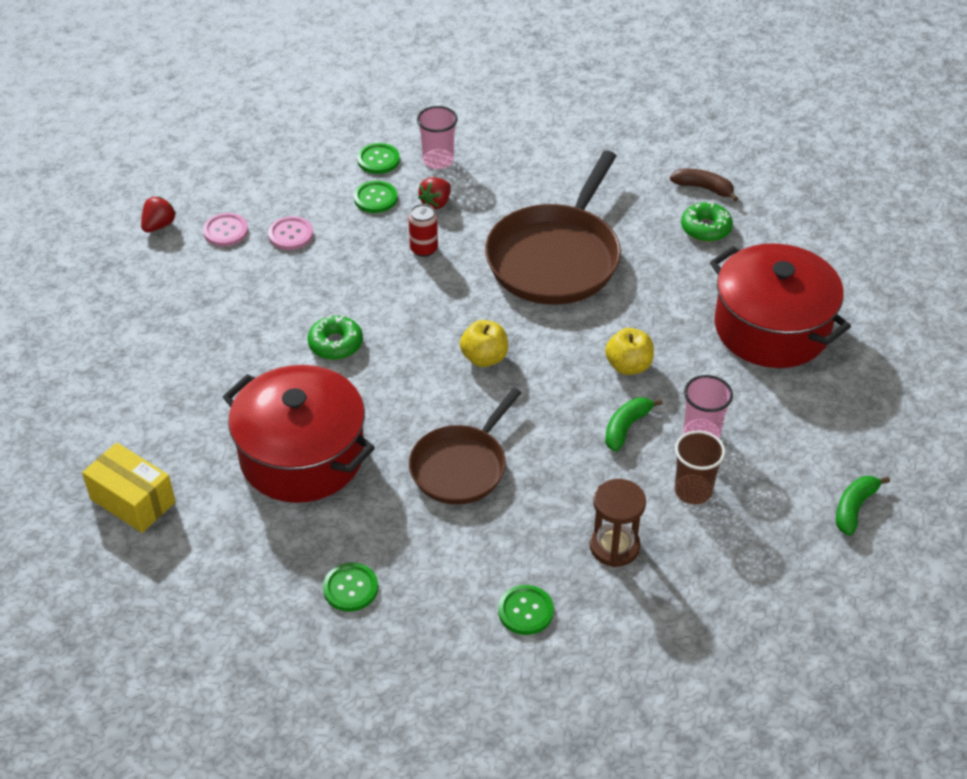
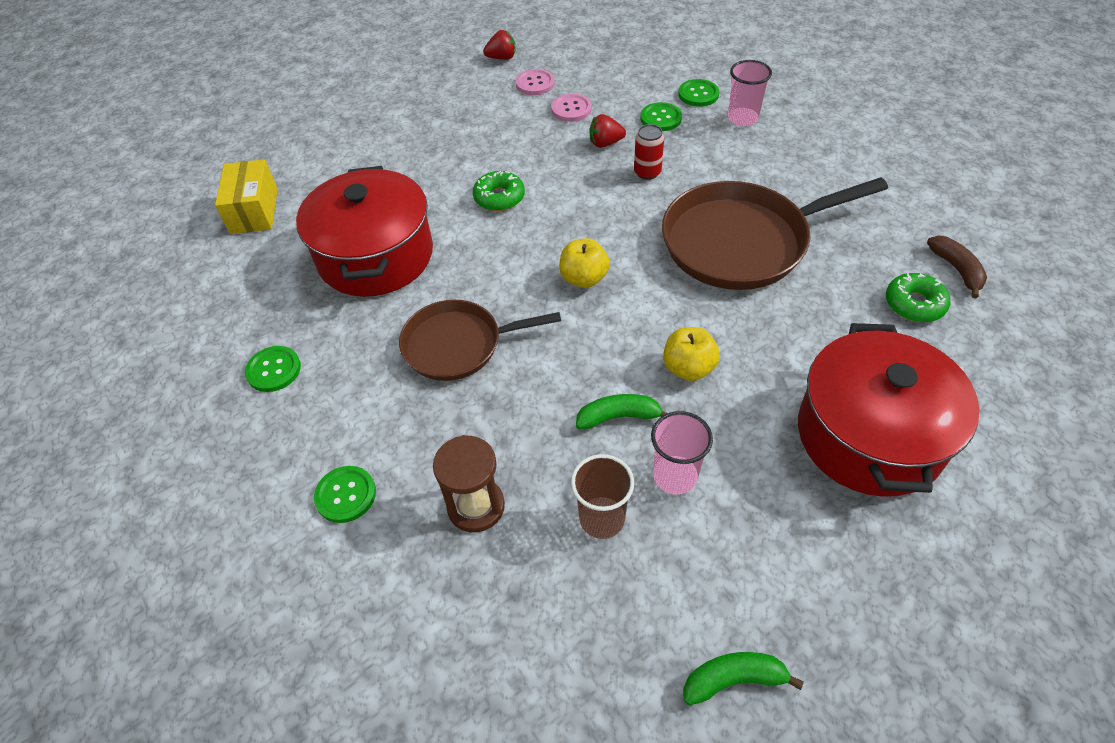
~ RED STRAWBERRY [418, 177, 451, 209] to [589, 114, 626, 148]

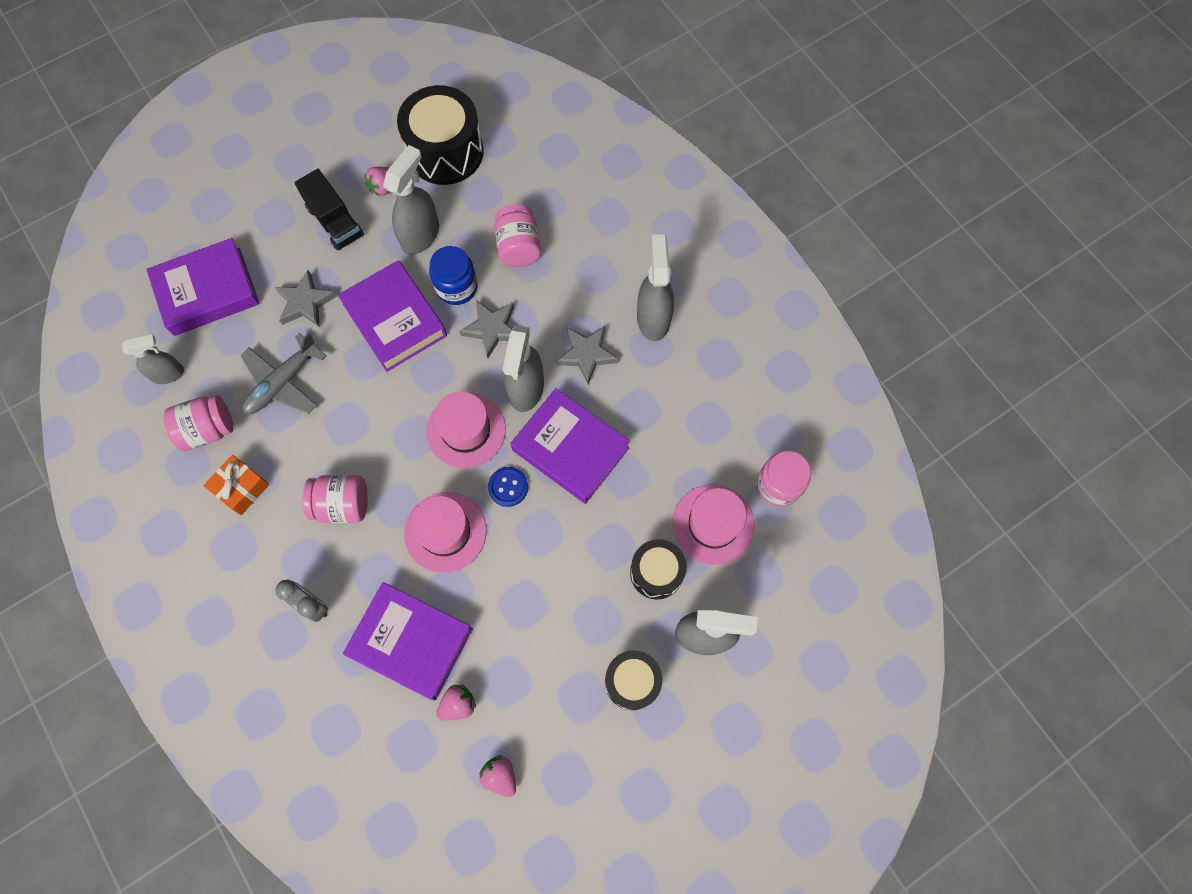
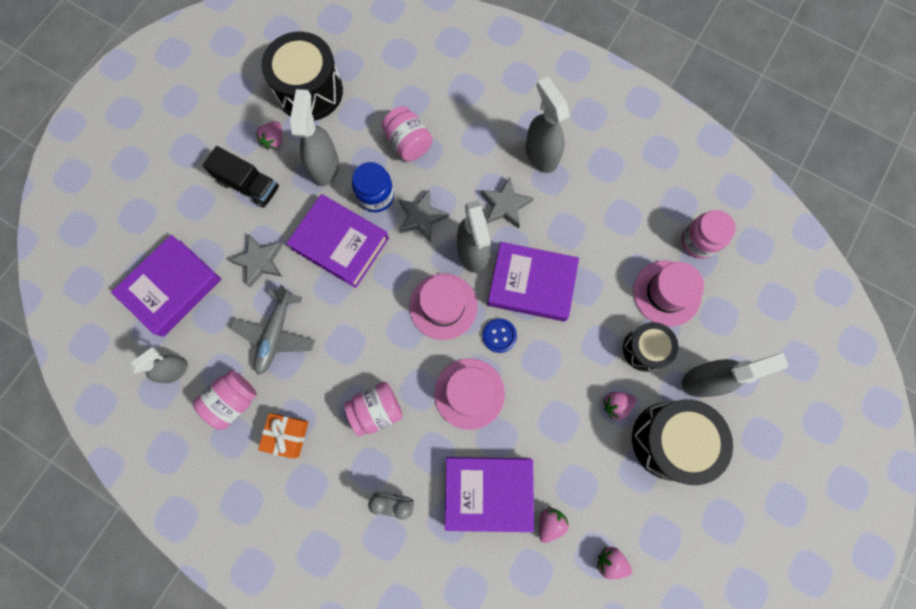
~ BLACK DRUM [605, 650, 662, 710] = [632, 399, 733, 485] x1.67
+ PINK STRAWBERRY [604, 392, 636, 420]

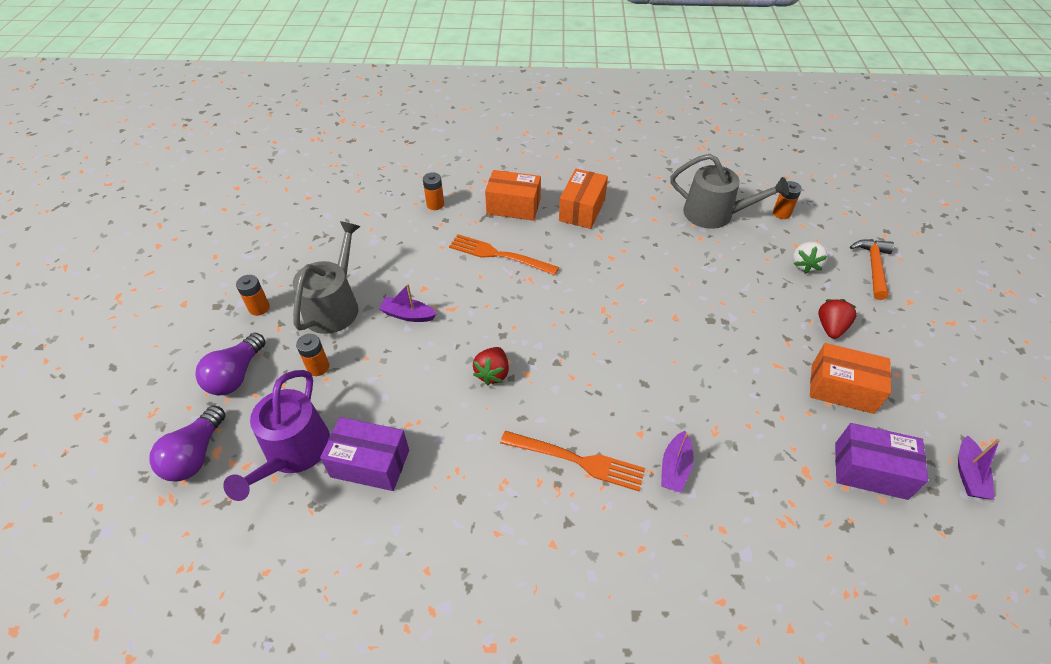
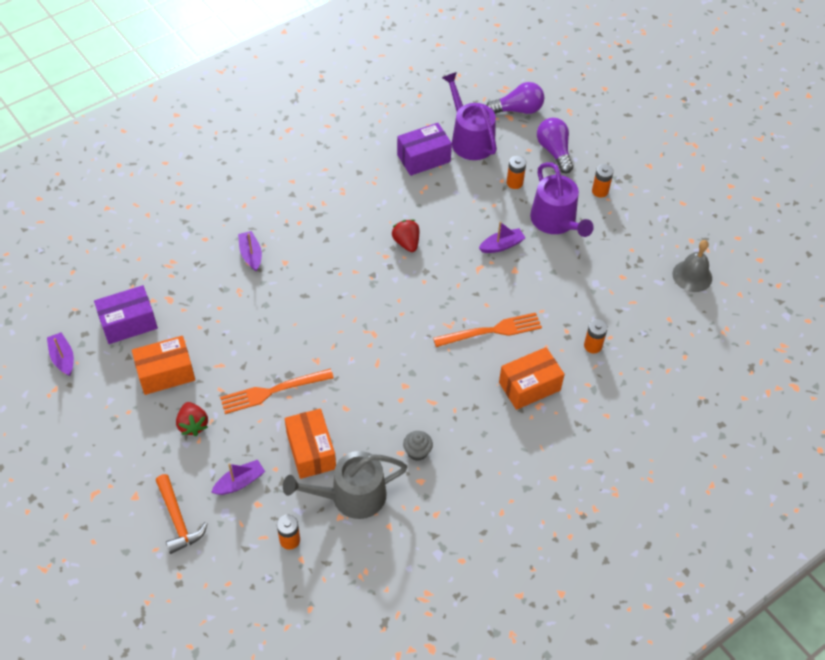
~ PURPLE LIGHT BULB [149, 405, 225, 481] = [486, 82, 544, 114] 105 degrees clockwise
~ GREY WATERING CAN [293, 221, 361, 334] to PURPLE WATERING CAN [530, 162, 594, 237]
~ ORANGE FORK [500, 431, 645, 492] to [220, 369, 334, 414]
~ ORANGE BOX [559, 169, 608, 229] to [285, 408, 336, 479]
~ WHITE STRAWBERRY [793, 241, 828, 274] to PURPLE BOAT [211, 460, 265, 495]
+ GREY CUPCAKE [403, 431, 433, 461]
+ GREY BELL [673, 240, 712, 292]

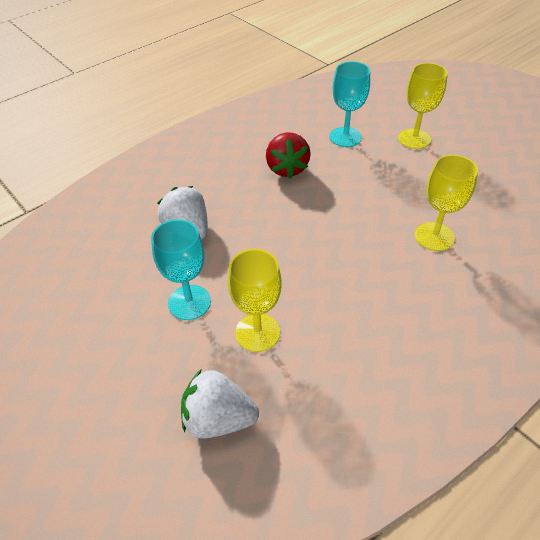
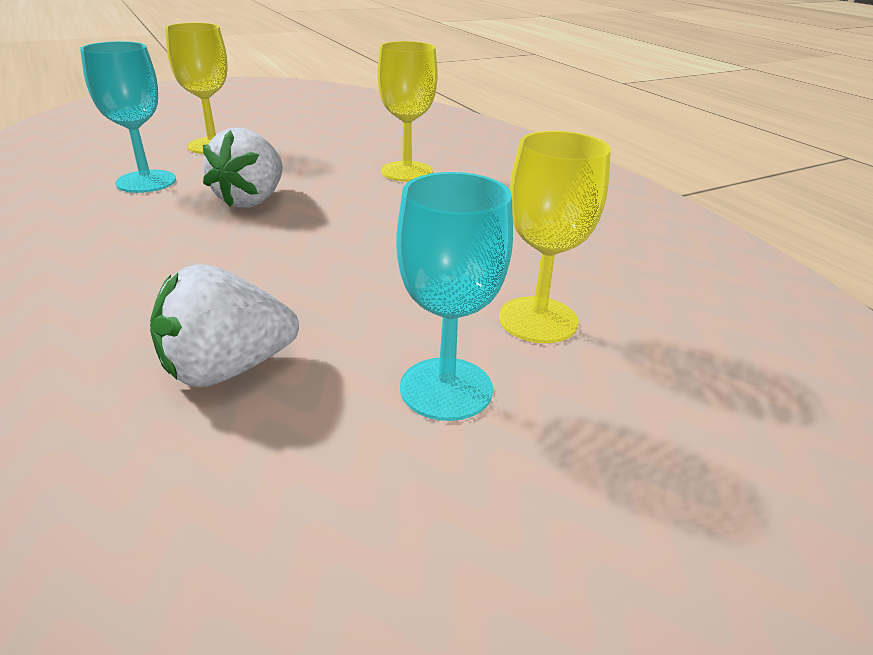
~ WHITE STRAWBERRY [181, 370, 259, 439] to [203, 128, 283, 208]
- RED STRAWBERRY [266, 132, 311, 179]

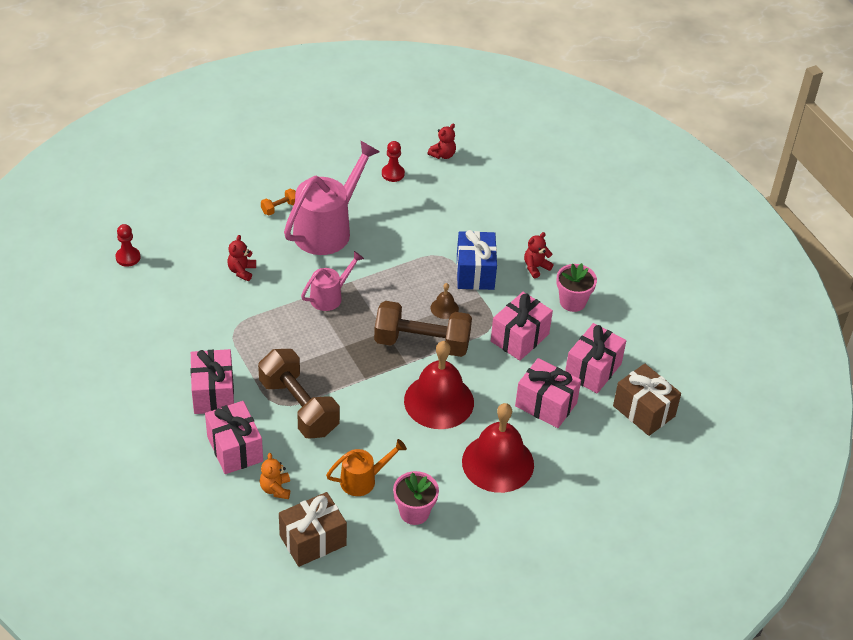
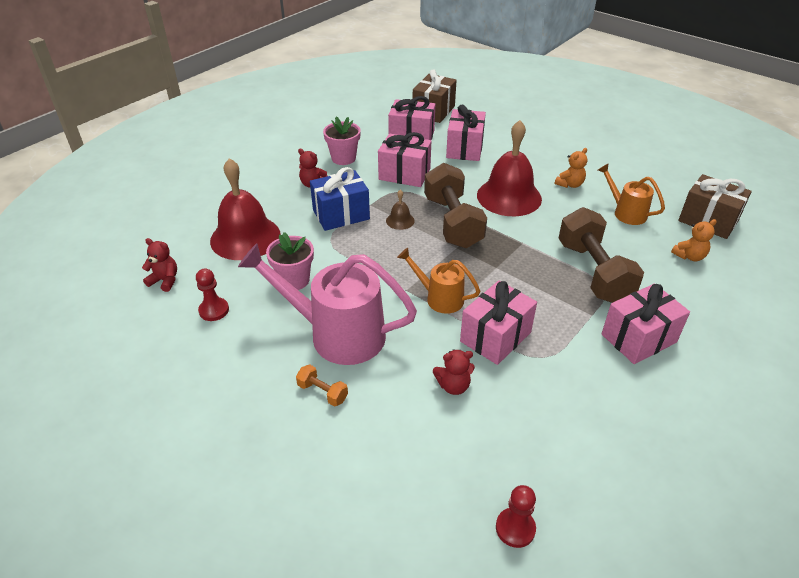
~ PINK GIFT [205, 401, 263, 474] to [460, 281, 537, 365]
~ BROWN DUMBBELL [258, 349, 340, 439] = [559, 207, 644, 303] 45 degrees counterclockwise
~ PINK WATERING CAN [301, 251, 364, 311] to ORANGE WATERING CAN [397, 248, 480, 314]
~ PINK FLOWER POT [393, 471, 439, 525] to [266, 232, 314, 290]
~ RED BELL [462, 403, 534, 493] to [210, 158, 281, 260]
+ ORANGE TEDDY BEAR [555, 148, 587, 188]

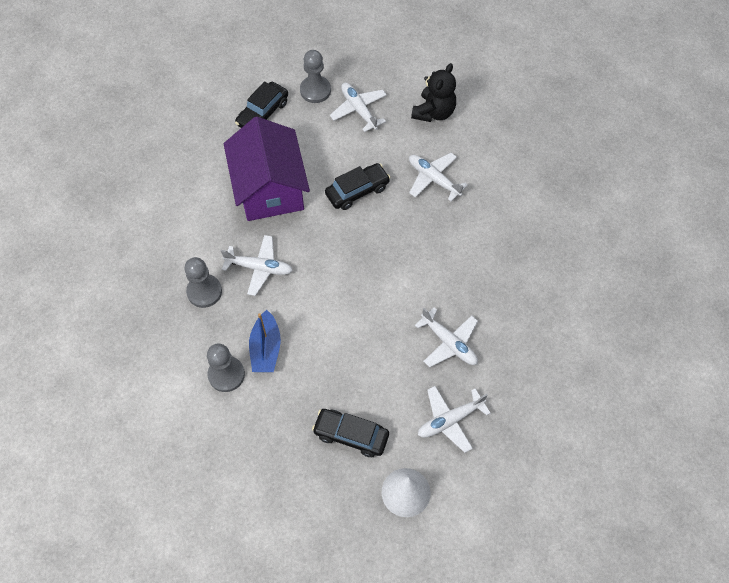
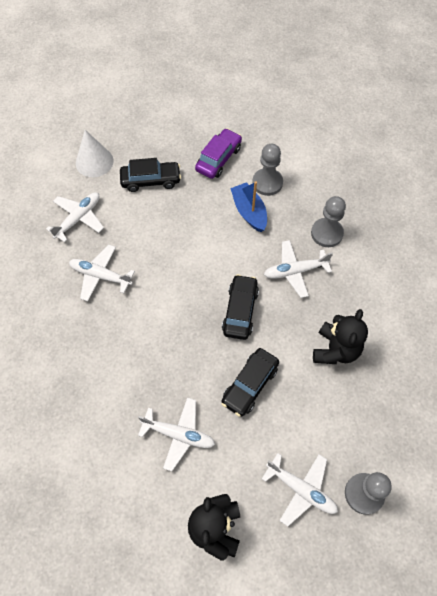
~ PURPLE HOUSE [224, 117, 310, 221] to BLACK TEDDY BEAR [313, 309, 368, 364]
~ BLACK CAR [235, 81, 288, 128] to [222, 274, 259, 340]
+ PURPLE CAR [195, 128, 242, 179]

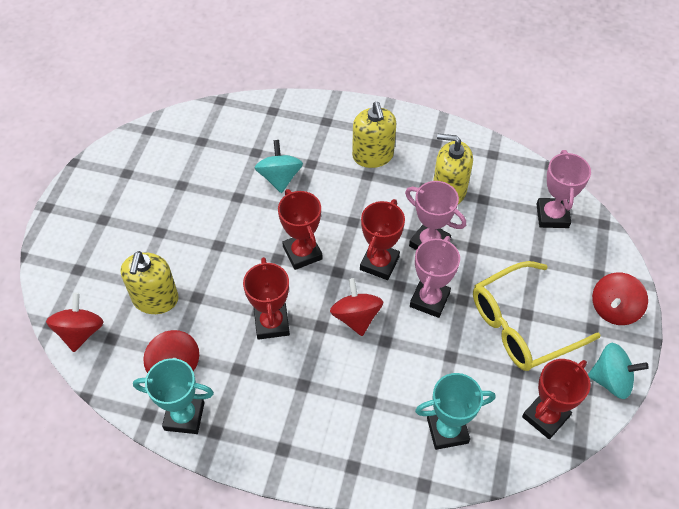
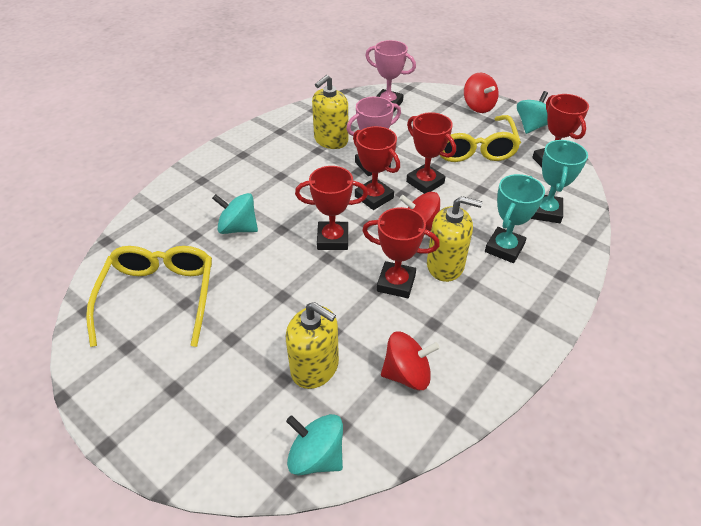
~ RED SPINNING TOP [46, 293, 104, 352] to TURQUOISE SPINNING TOP [286, 414, 343, 475]
~ TURQUOISE TROPHY [133, 358, 214, 434] to [485, 174, 545, 263]
~ YELLOW SOAP DISPENSER [352, 102, 396, 168] to [427, 196, 483, 282]
~ PINK TROPHY [410, 236, 460, 318] to RED TROPHY [406, 112, 456, 194]
+ YELLOW GLASSES [86, 246, 212, 347]

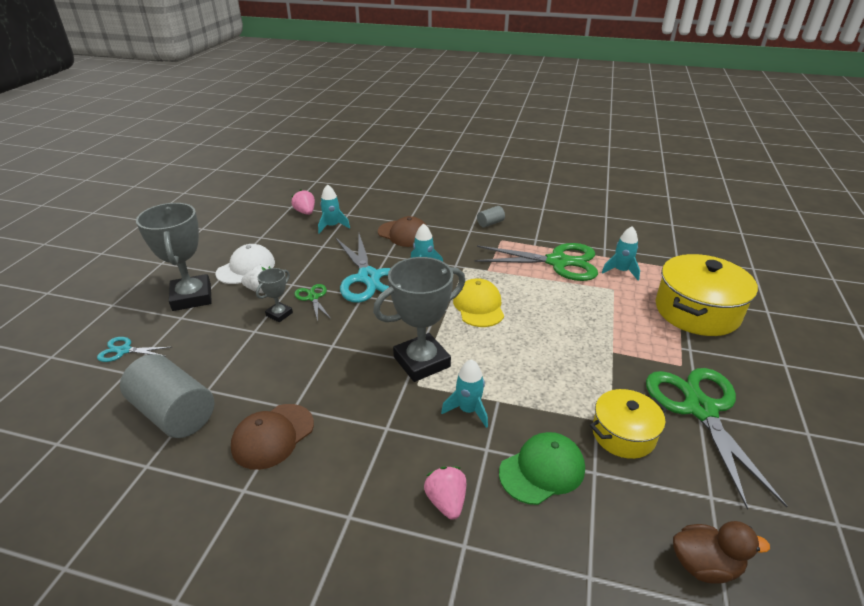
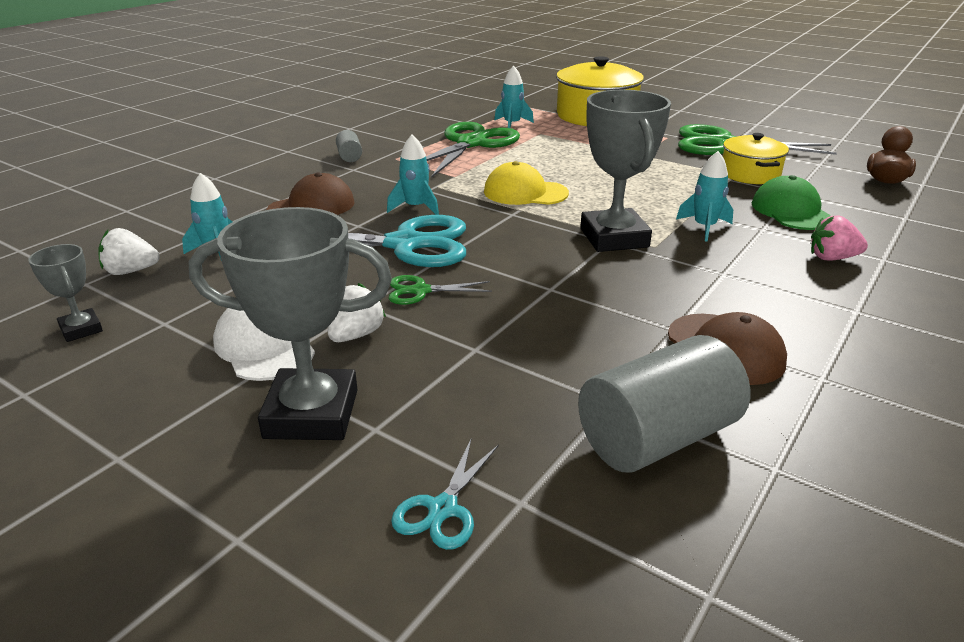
~ GREY TROPHY [256, 268, 293, 322] to [28, 244, 103, 342]
~ PINK STRAWBERRY [292, 190, 315, 215] to WHITE STRAWBERRY [98, 228, 160, 275]

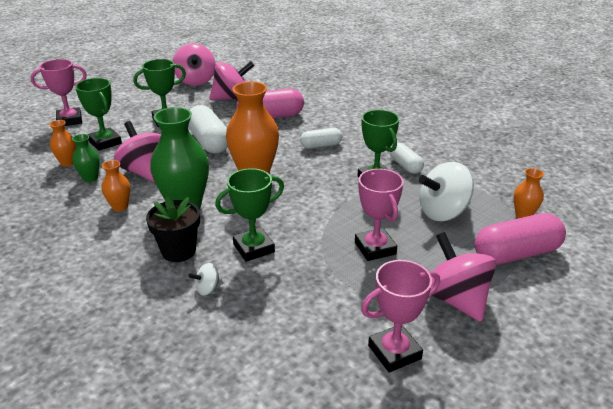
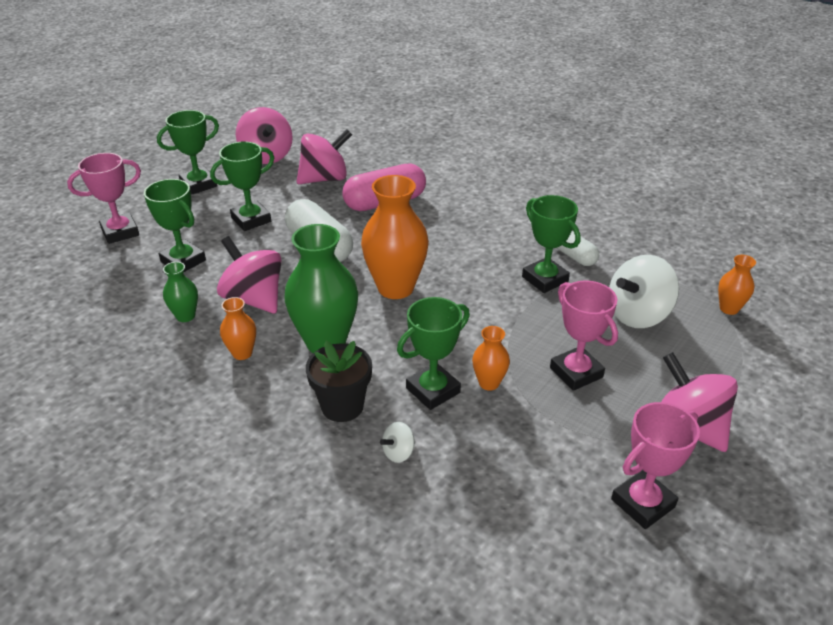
~ ORANGE VASE [49, 120, 76, 166] to [472, 326, 510, 391]
- WHITE CAPSULE [300, 128, 342, 149]
- PINK CAPSULE [475, 213, 566, 265]
+ GREEN TROPHY [157, 110, 219, 195]

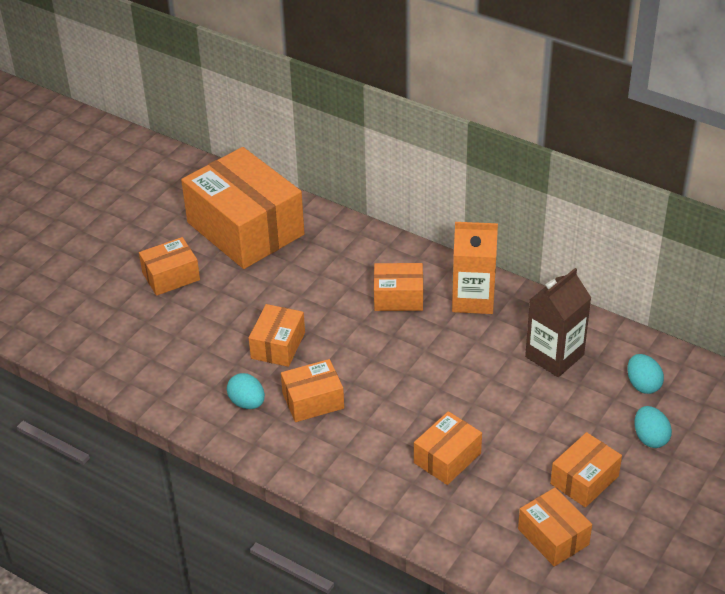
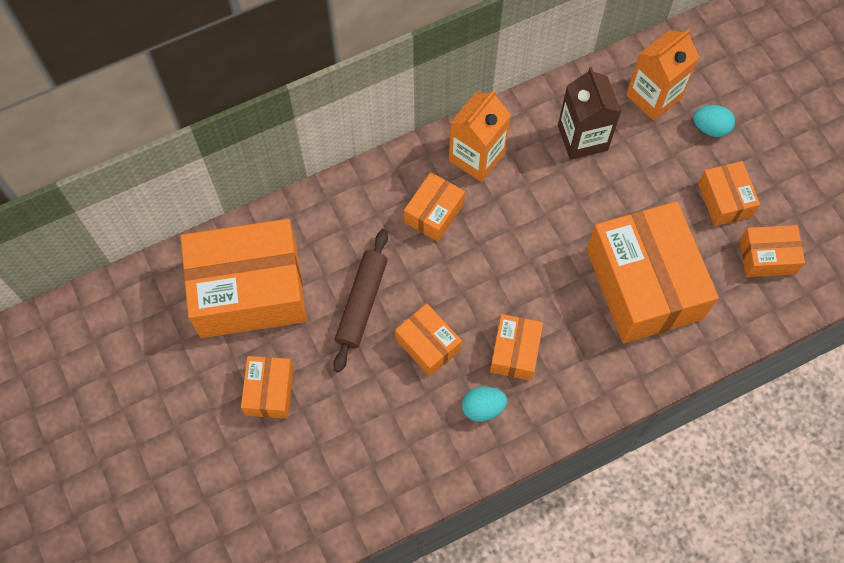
~ ORANGE BOX [414, 411, 482, 485] = [586, 201, 719, 343] x2.07
~ TURQUOISE EGG [627, 354, 664, 394] to ORANGE CARTON [626, 29, 700, 121]
+ BROWN ROLLING PIN [333, 229, 388, 372]

